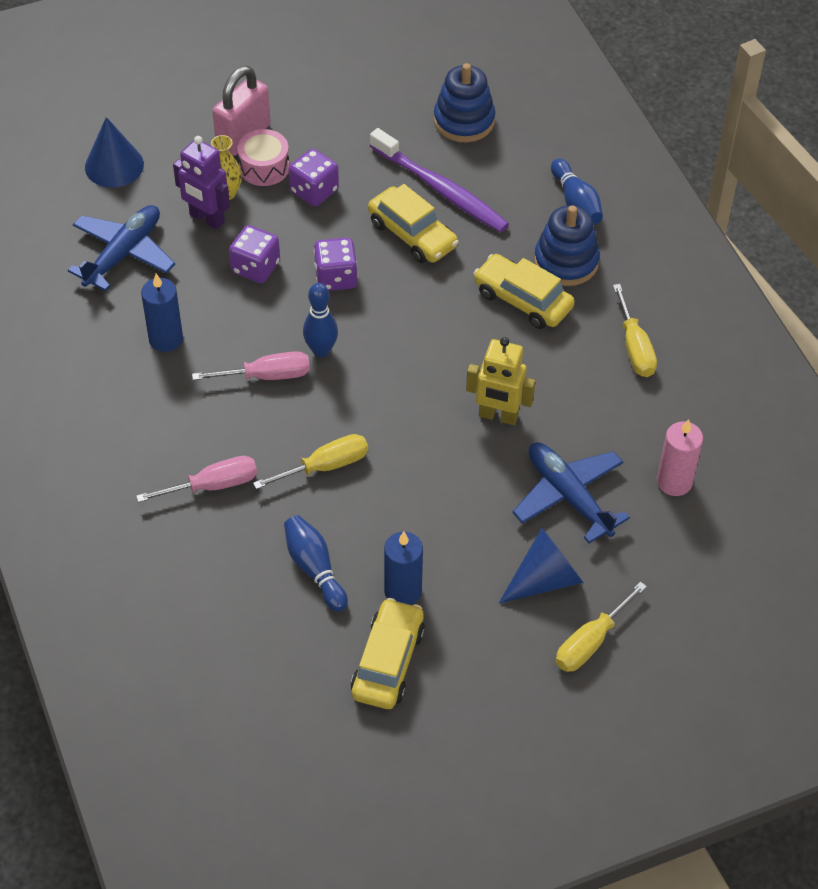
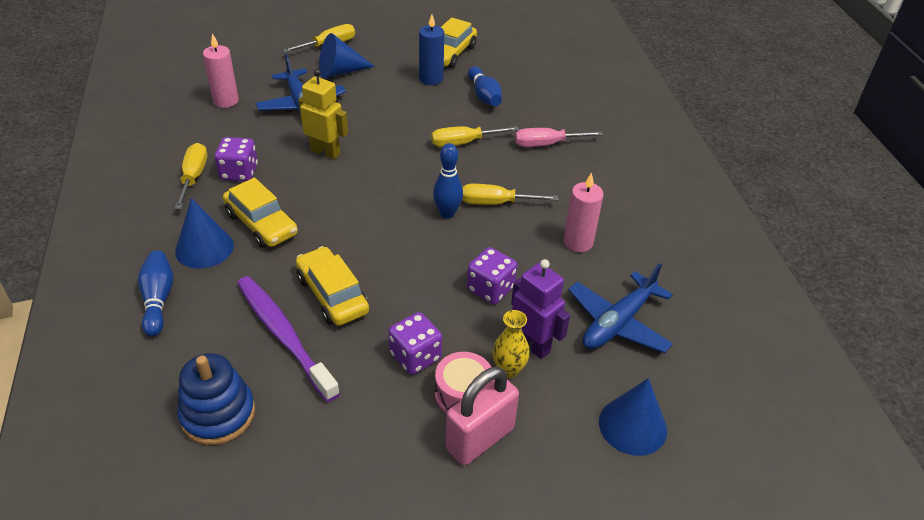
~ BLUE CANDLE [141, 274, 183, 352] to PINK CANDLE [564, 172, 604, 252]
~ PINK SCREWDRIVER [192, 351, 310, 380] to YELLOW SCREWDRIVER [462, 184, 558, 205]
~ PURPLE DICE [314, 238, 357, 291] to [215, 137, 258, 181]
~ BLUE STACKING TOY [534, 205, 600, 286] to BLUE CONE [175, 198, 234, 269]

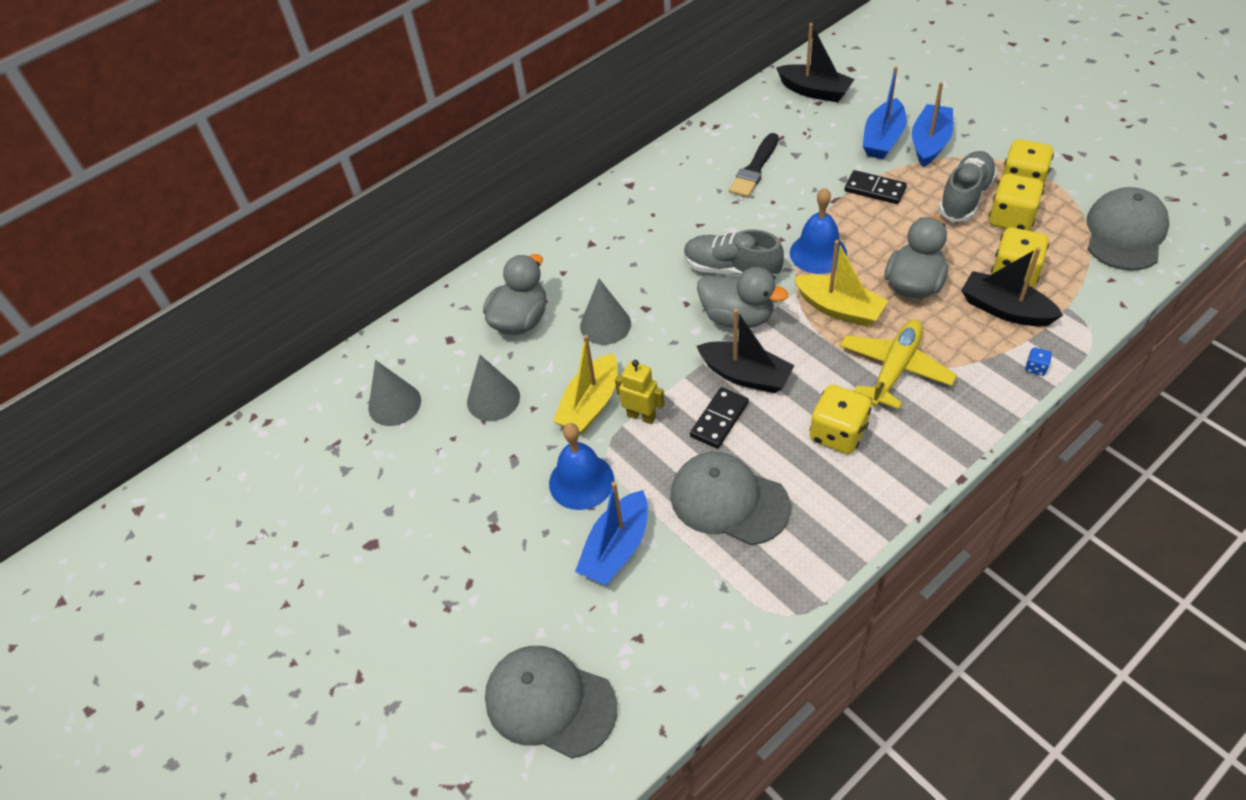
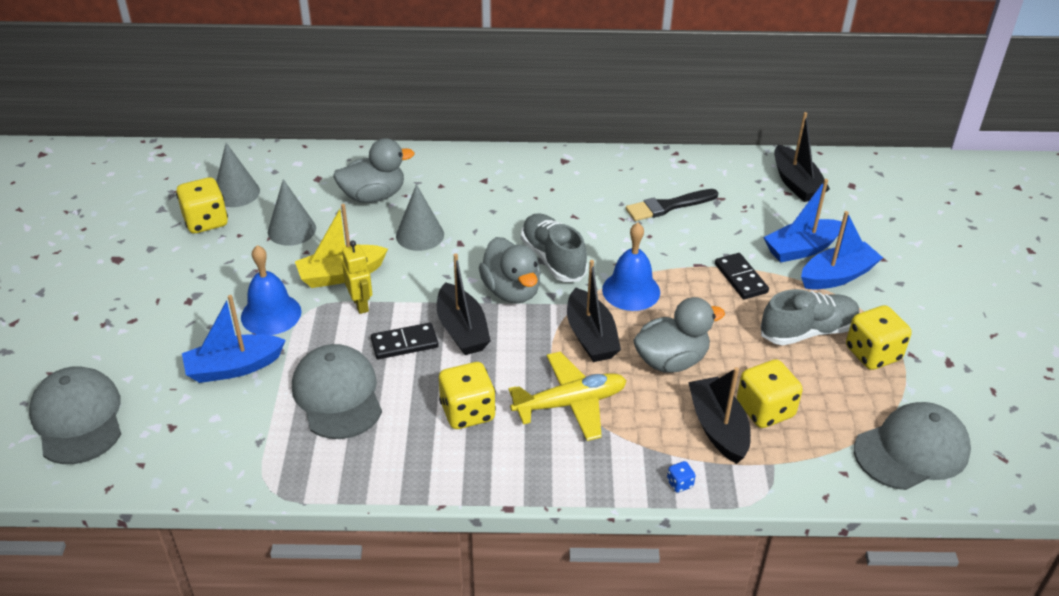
~ YELLOW BOAT [794, 240, 888, 327] to BLACK BOAT [567, 260, 621, 362]
~ YELLOW DICE [989, 174, 1044, 231] to [176, 177, 228, 233]

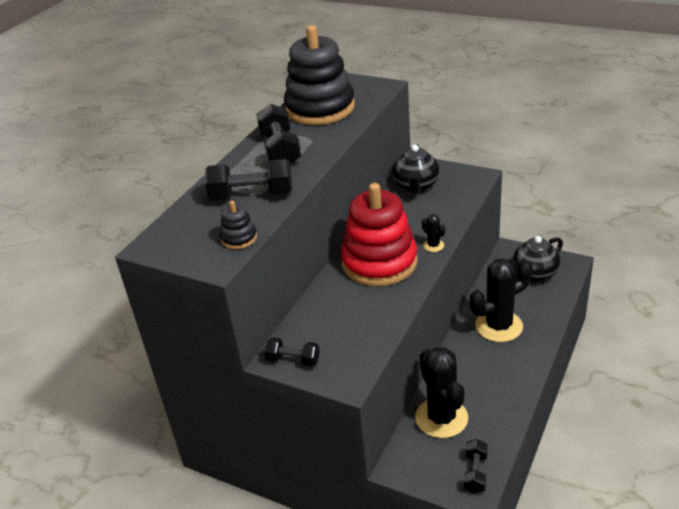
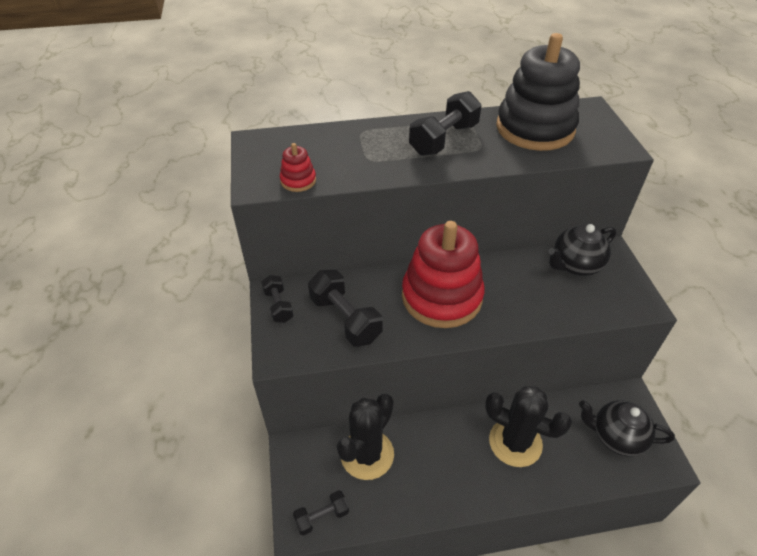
~ BLACK DUMBBELL [205, 159, 292, 200] to [308, 270, 383, 347]
~ BLACK STACKING TOY [220, 201, 257, 249] to RED STACKING TOY [280, 143, 316, 192]
- BLACK CACTUS [422, 214, 445, 252]

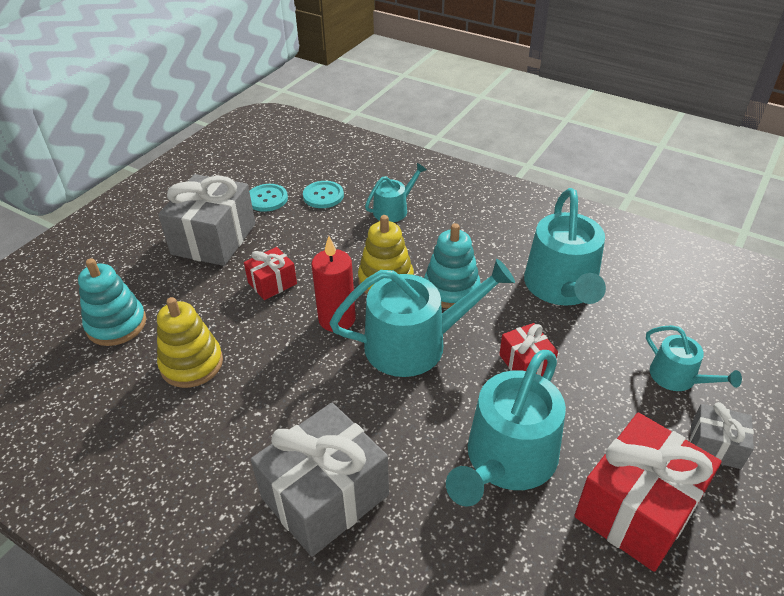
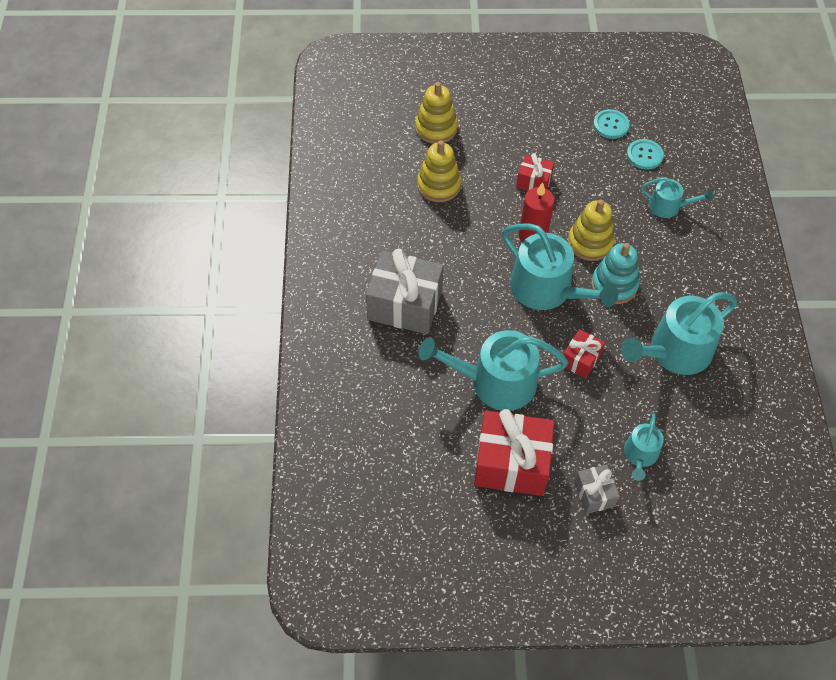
~ TURQUOISE STACKING TOY [78, 258, 146, 346] to YELLOW STACKING TOY [415, 82, 458, 144]
- GREY GIFT [158, 174, 255, 266]

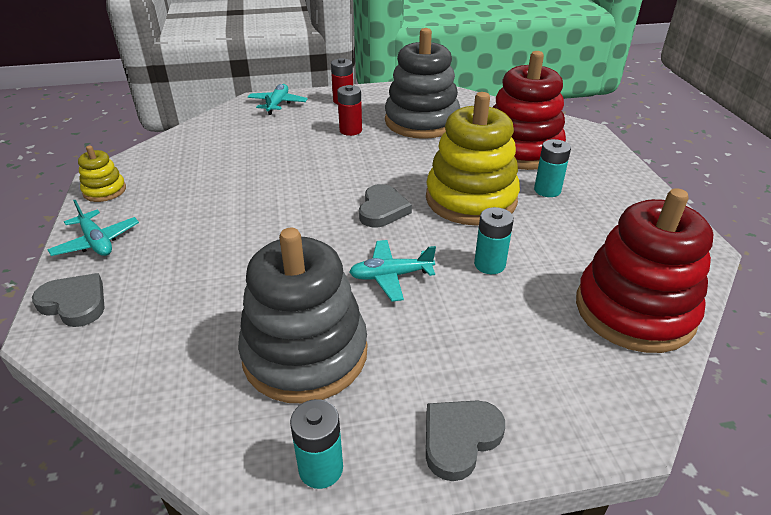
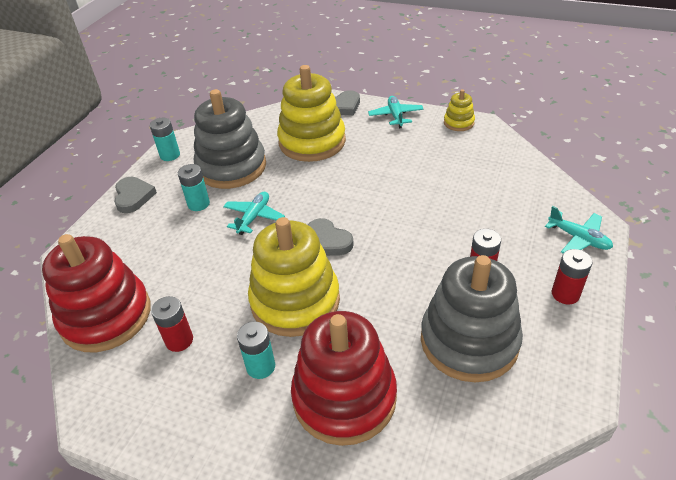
~ TURQUOISE PLANE [48, 200, 139, 256] = [368, 96, 424, 129] 90 degrees clockwise
~ TURQUOISE BATTERY [474, 207, 514, 274] to [178, 164, 210, 211]
+ RED BATTERY [151, 296, 193, 352]
+ YELLOW STACKING TOY [277, 65, 346, 162]

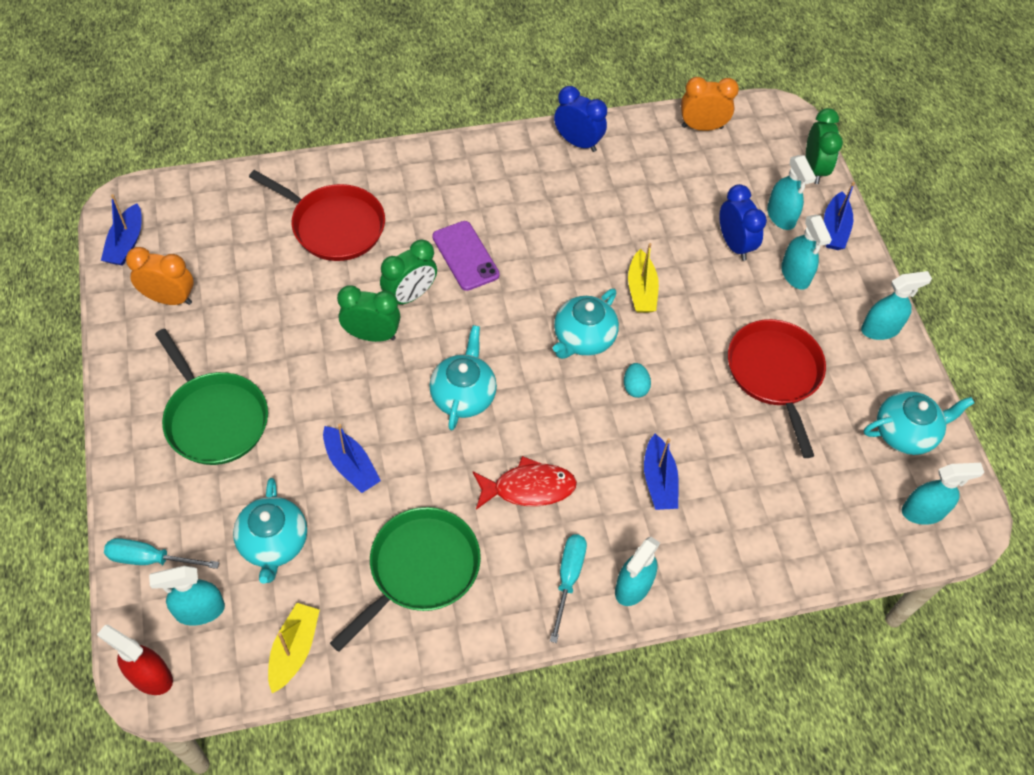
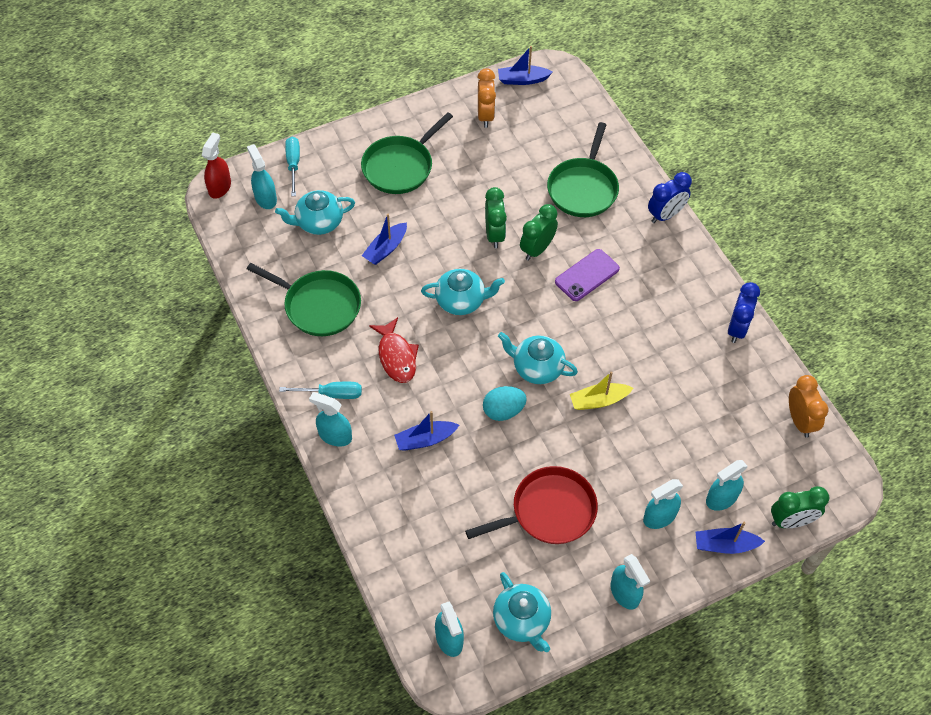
~ RED PAN [249, 170, 385, 261] to GREEN PAN [547, 122, 619, 217]
- YELLOW BOAT [268, 603, 320, 694]
~ GREEN CLOCK [380, 239, 437, 304] = [520, 204, 558, 261] 90 degrees clockwise
~ TURQUOISE EGG [624, 363, 651, 398] = [483, 386, 527, 421] x1.54
~ BLUE CLOCK [719, 184, 767, 261] to [648, 172, 692, 223]

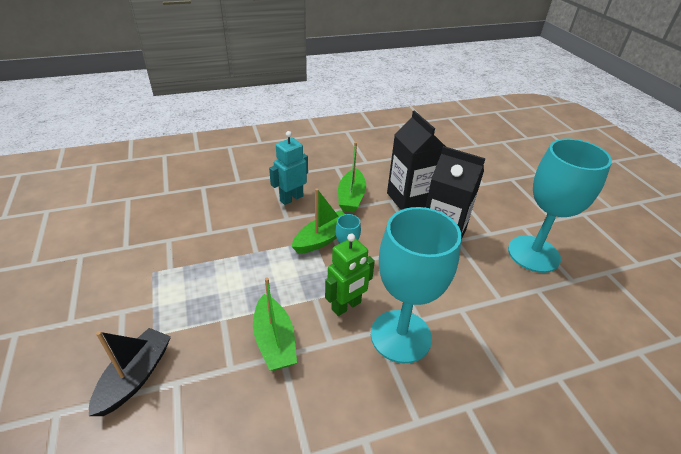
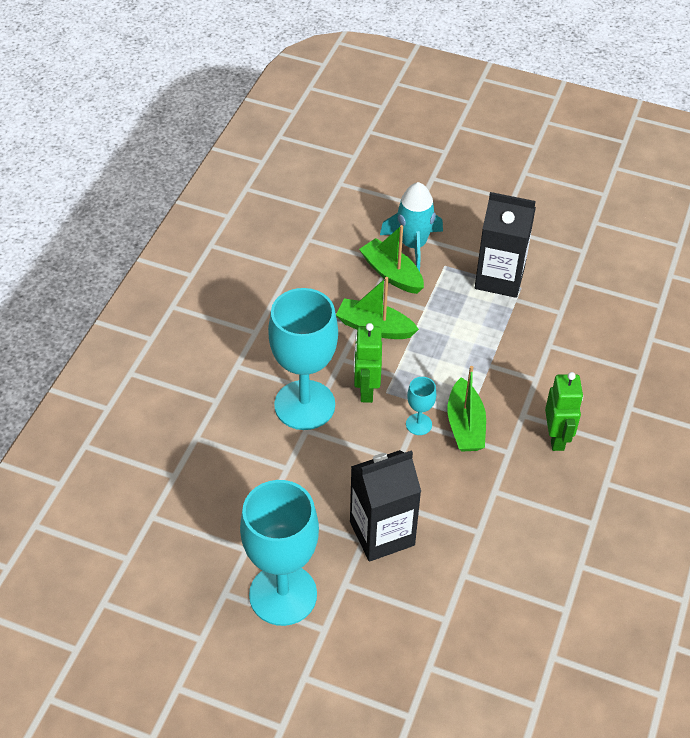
~ BLACK BOAT [89, 328, 171, 416] to TURQUOISE ROCKET [380, 182, 443, 272]
~ TURQUOISE ROBOT [269, 131, 308, 205] to GREEN ROBOT [545, 372, 583, 451]
~ GREEN BOAT [338, 142, 366, 212] to [359, 225, 424, 294]
~ BLACK CARTON [387, 111, 446, 210] to [475, 192, 536, 298]

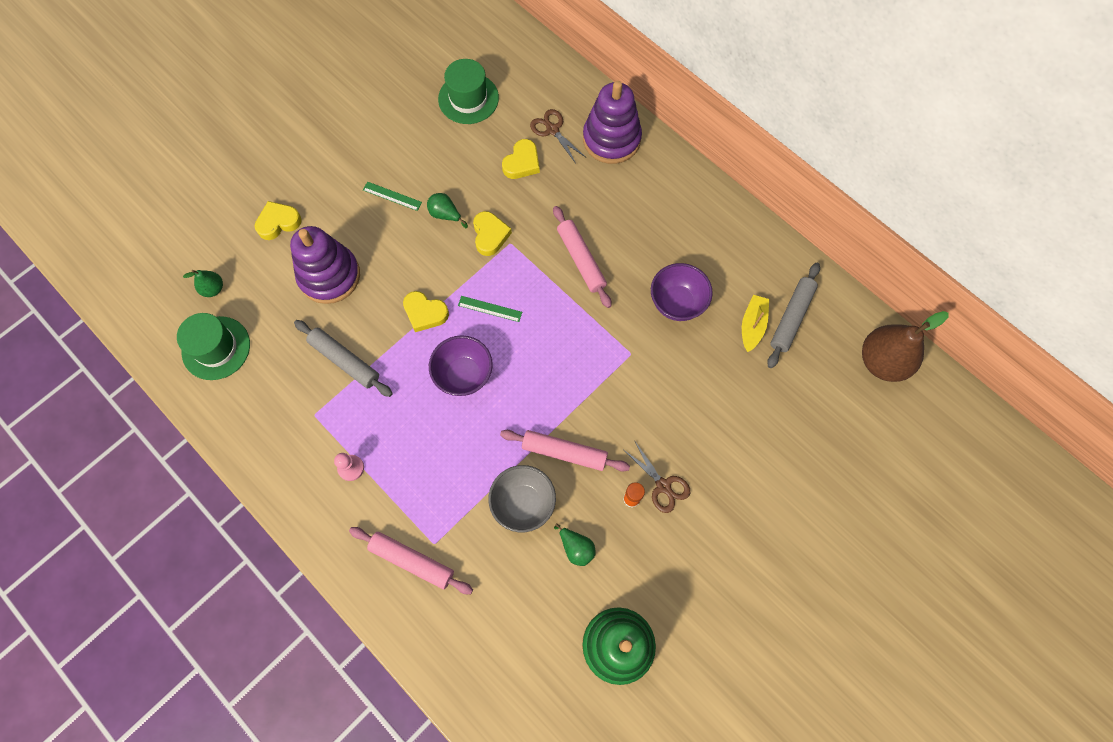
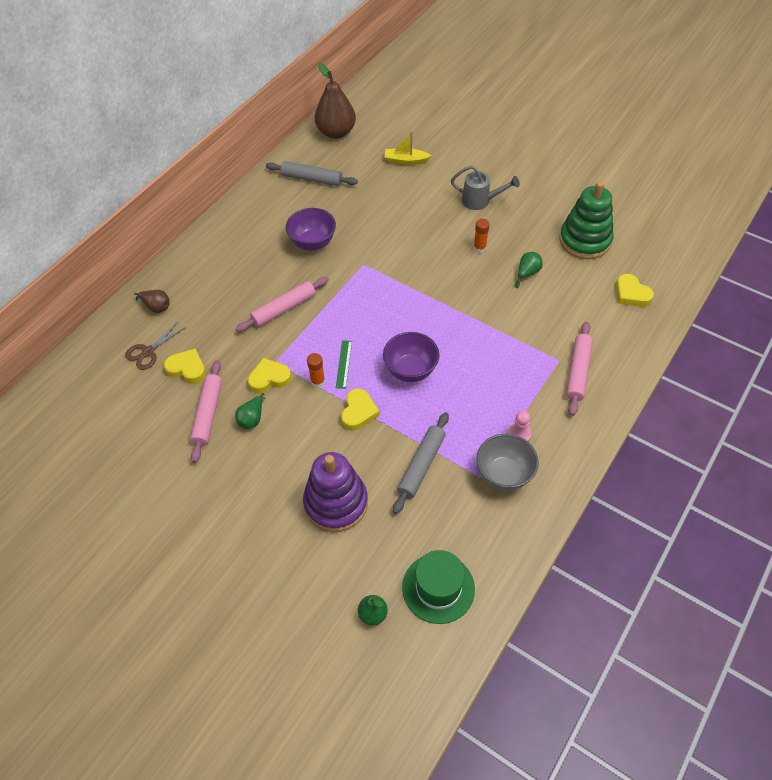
~ YELLOW HEART [254, 201, 302, 240] to [616, 274, 654, 307]
- GREEN RULER [363, 182, 422, 211]
- GREEN HAT [438, 59, 499, 124]
~ GREY BOWL [488, 465, 556, 532] to [476, 434, 539, 491]
~ PINK ROLLING PIN [500, 430, 630, 472] to [190, 360, 222, 463]
~ PURPLE STACKING TOY [583, 81, 642, 164] to BROWN PEAR [134, 290, 170, 313]
- BROWN SCISSORS [624, 440, 690, 513]
~ YELLOW BOAT [742, 295, 769, 352] to [385, 131, 431, 165]
+ ORANGE GLUE STICK [307, 353, 325, 387]
+ GREY WATERING CAN [451, 165, 520, 210]

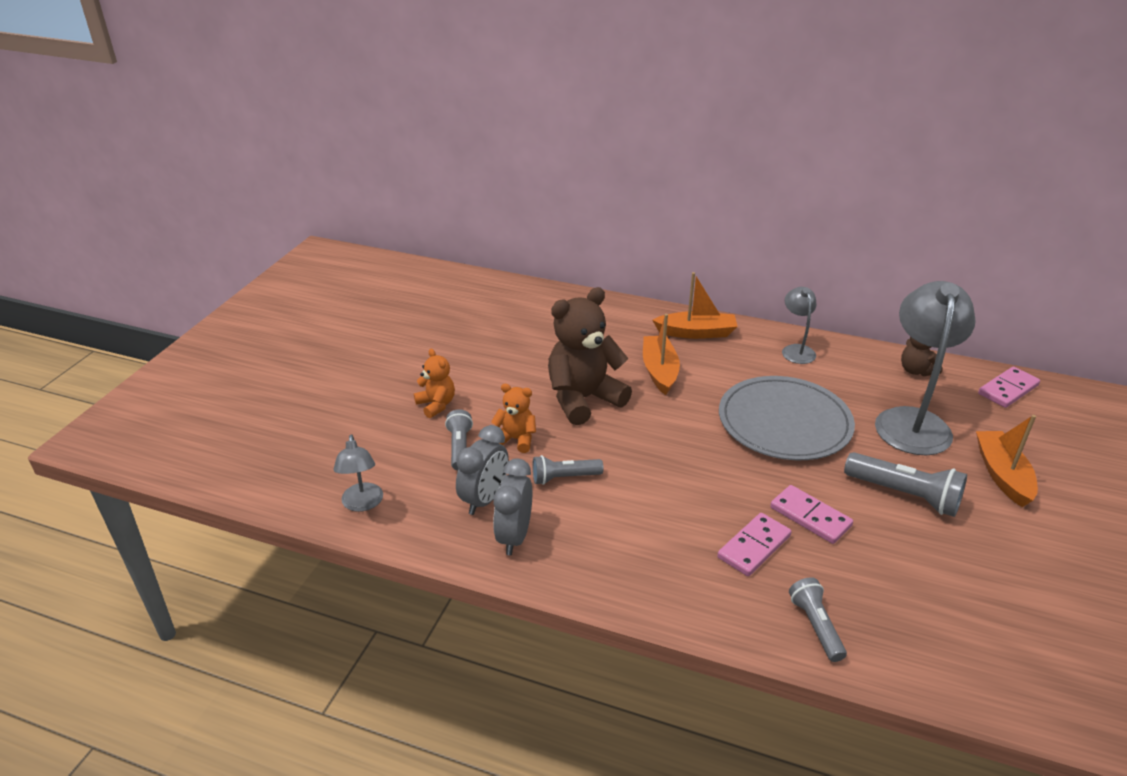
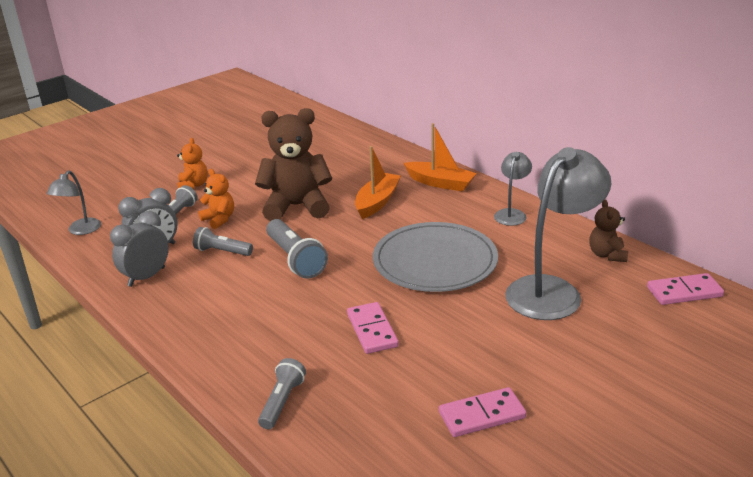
~ PINK DOMINO [717, 513, 792, 576] to [439, 387, 526, 437]
~ GREY FLASHLIGHT [844, 452, 967, 517] to [266, 219, 328, 278]
- ORANGE BOAT [976, 415, 1038, 507]

